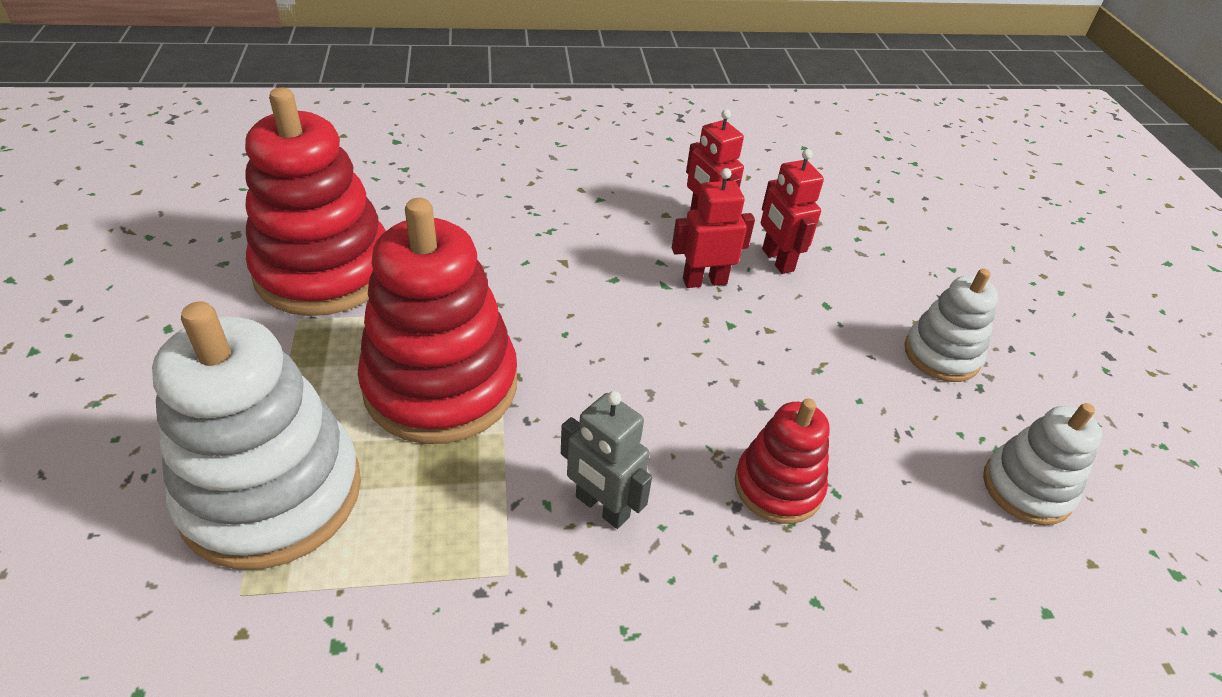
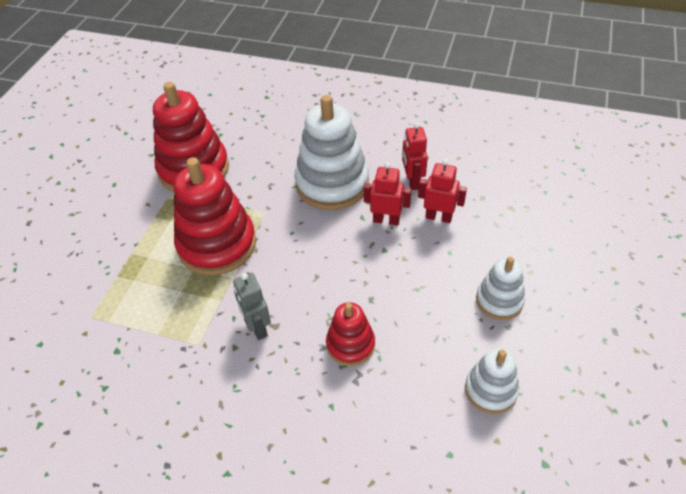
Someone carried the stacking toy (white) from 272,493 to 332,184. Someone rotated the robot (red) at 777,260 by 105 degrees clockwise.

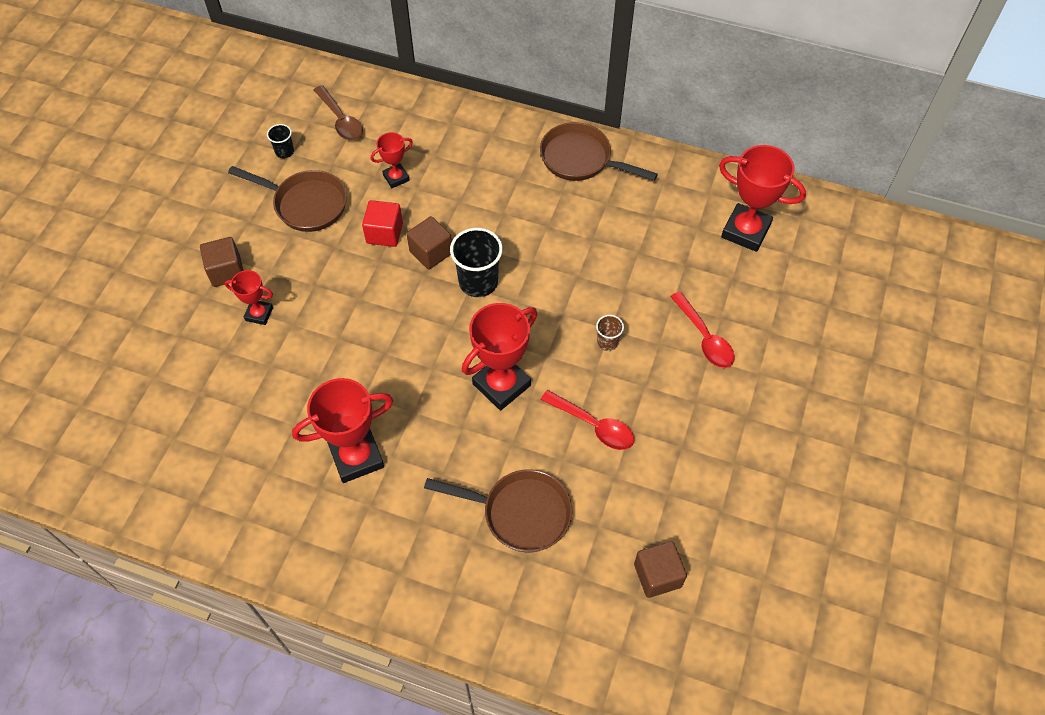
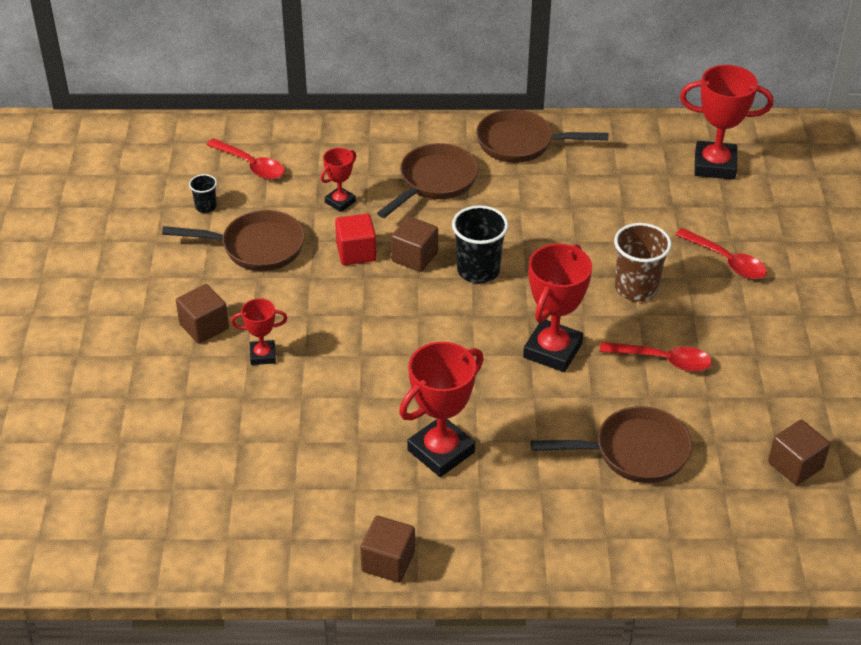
Someone repainted the spoon (brown) at 341,120, which became the spoon (red) at 251,165. Someone put down the cube (brown) at 388,561. Someone put down the pan (brown) at 434,182. Someone scaled the cup (brown) at 607,342 by 1.92.

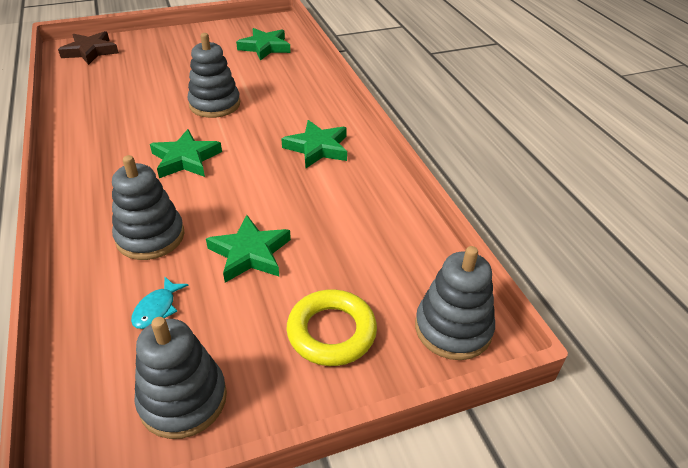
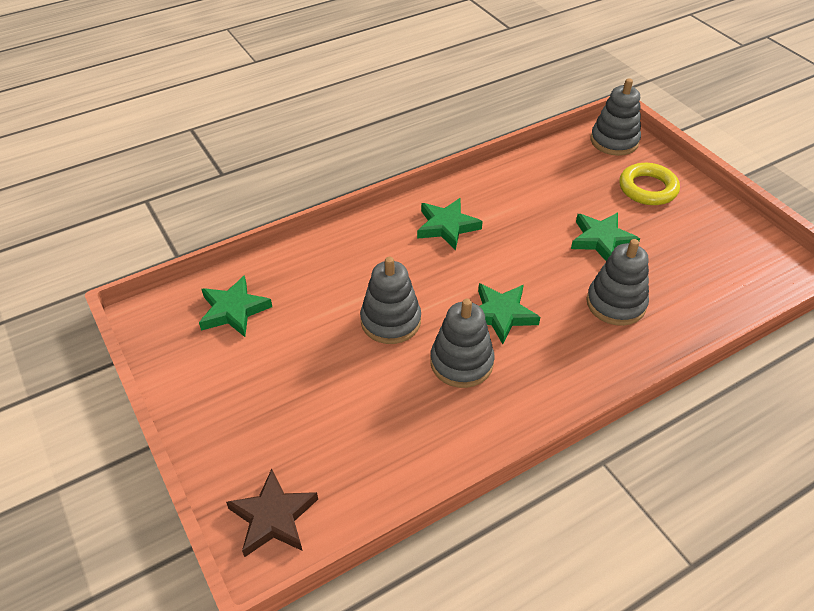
Someone carried the stacking toy (grey) from 183,399 to 461,362. Someone took away the fish (turquoise) at 157,309.

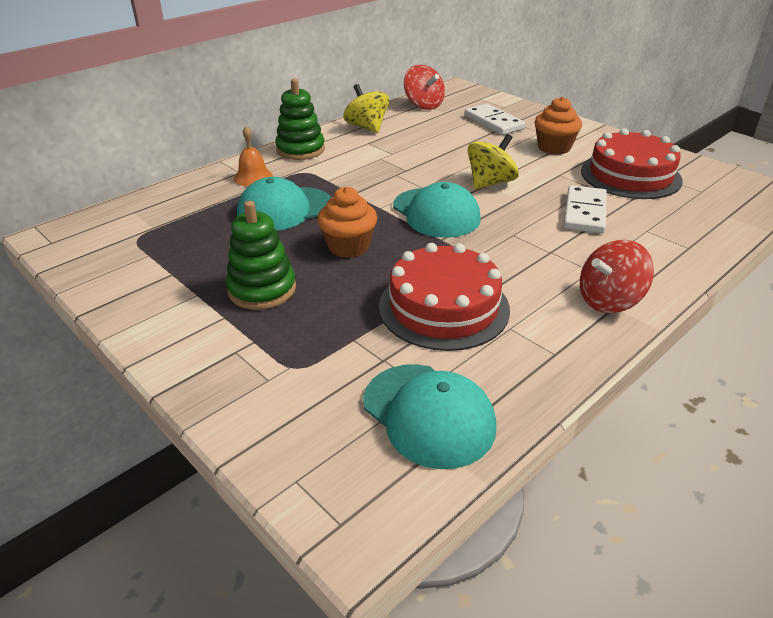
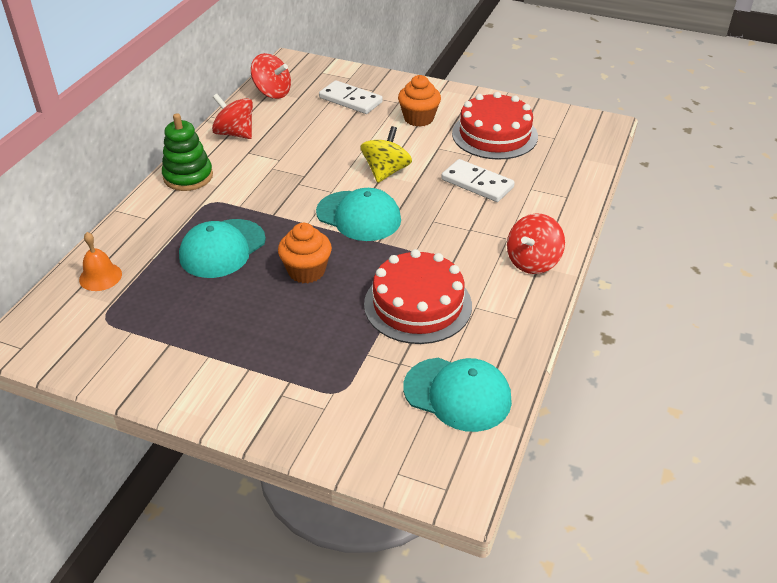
Someone carried the bell (orange) from 253,177 to 100,276. Someone repainted the spinning top (yellow) at 367,127, which became the spinning top (red) at 235,133. Someone rotated the domino (white) at 585,212 by 45 degrees counterclockwise. Someone took away the stacking toy (green) at 262,289.

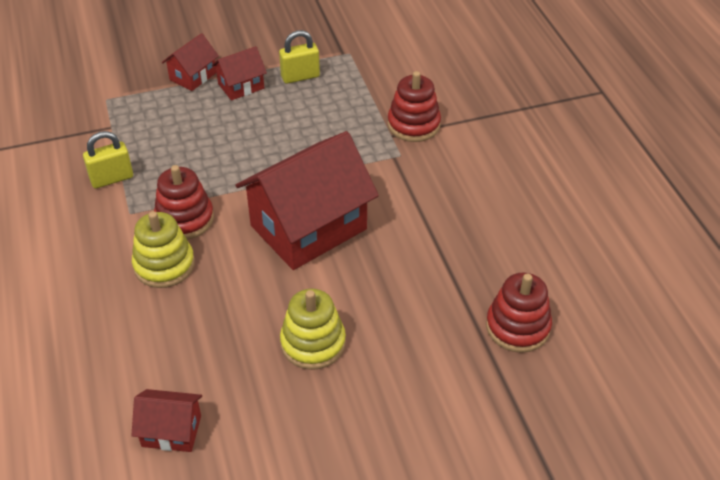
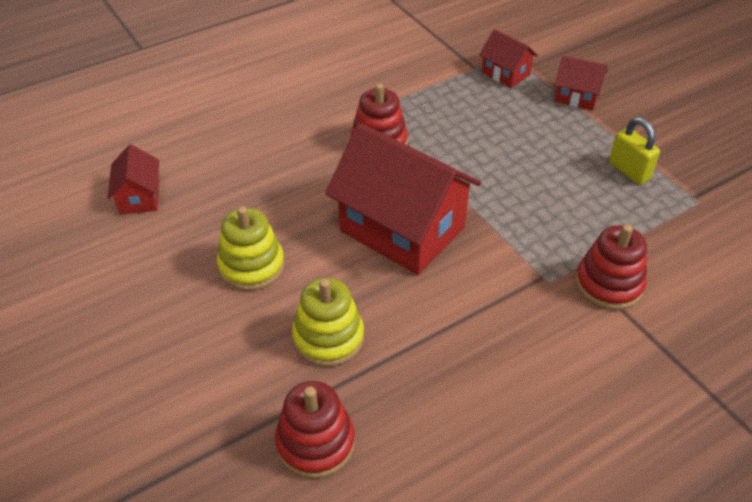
Someone carried the stacking toy (yellow) from 164,265 to 328,338. Someone carried the house (red) from 241,86 to 505,73. Someone took away the padlock (yellow) at 112,179.

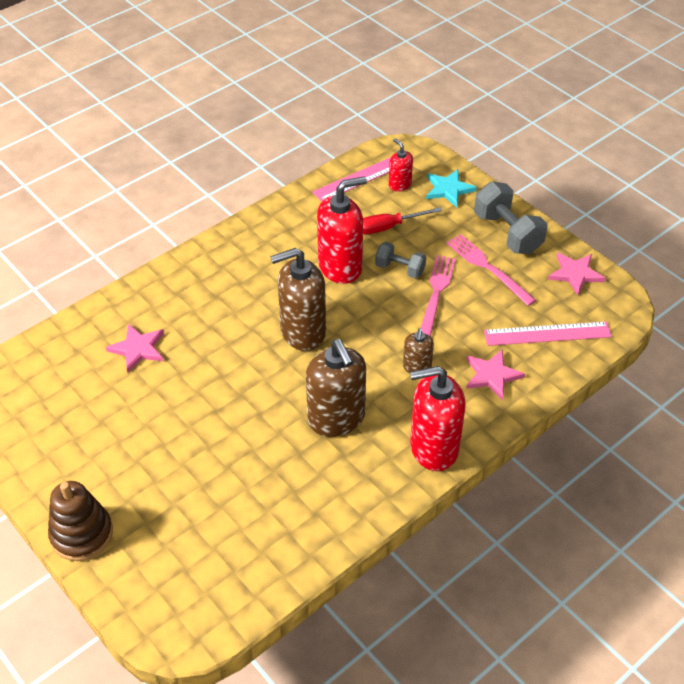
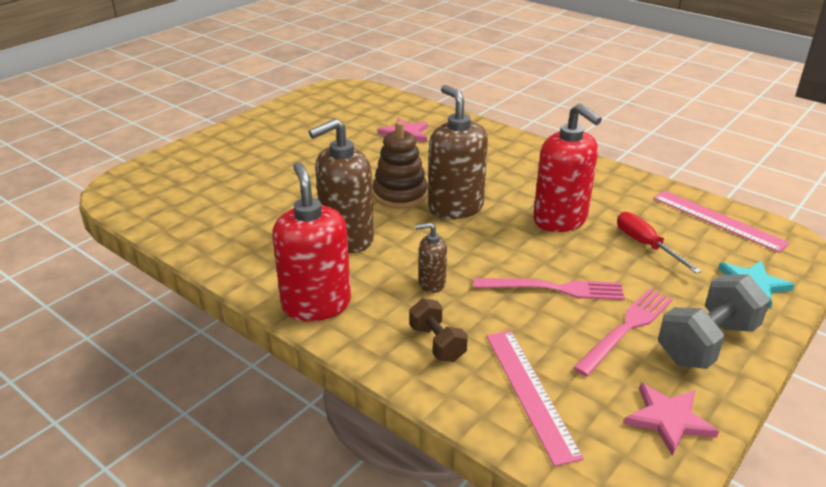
Someone carried the stacking toy (brown) from 82,534 to 400,195. Someone swapped the star (pink) at 492,375 for the dumbbell (brown) at 437,343. Someone took away the dumbbell (grey) at 400,269. Someone took away the soap dispenser (red) at 399,185.

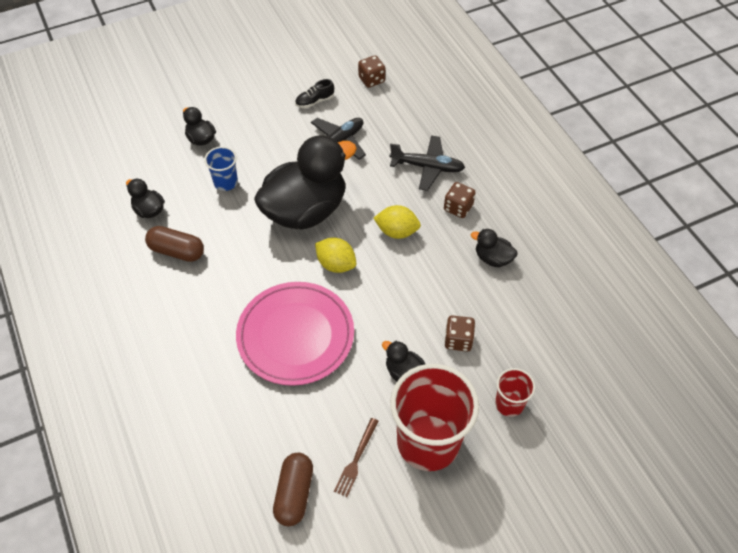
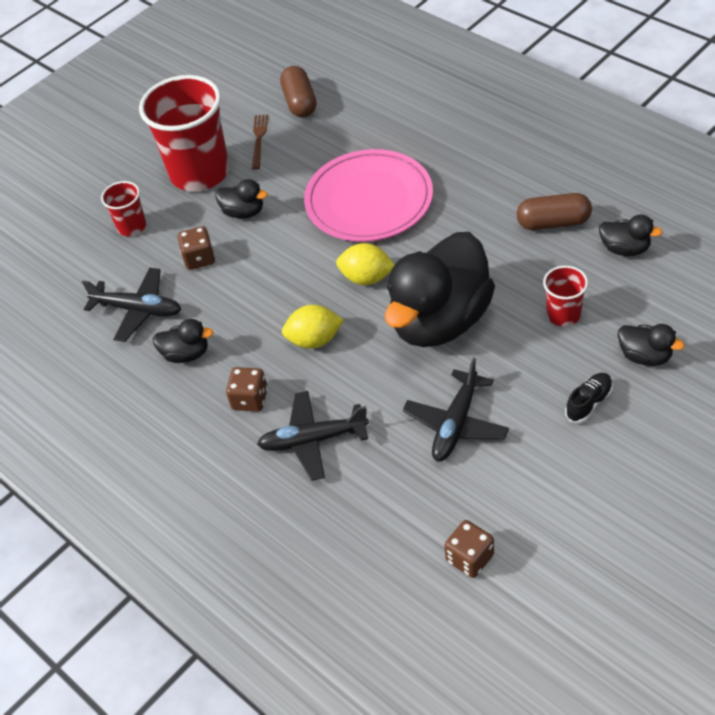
Someone put down the plane (black) at 138,310. Someone repainted the cup (blue) at 225,182, which became the cup (red) at 563,315. Someone carried the shoe (black) from 315,101 to 588,403.

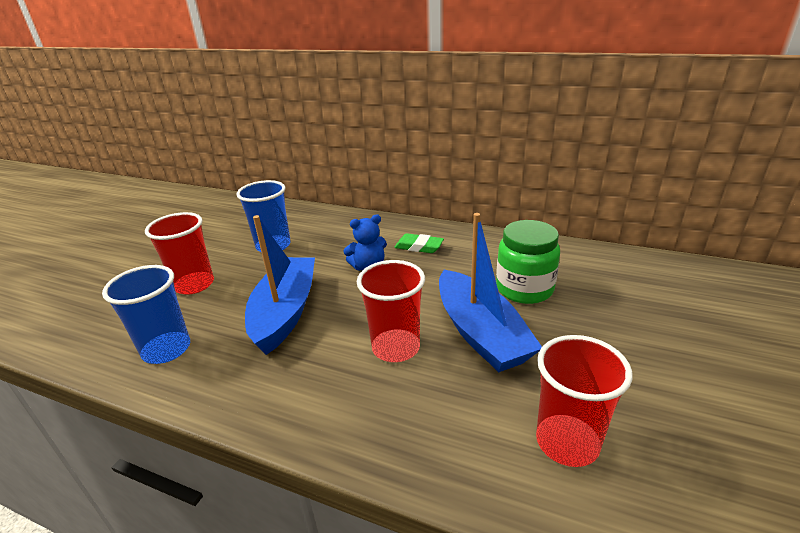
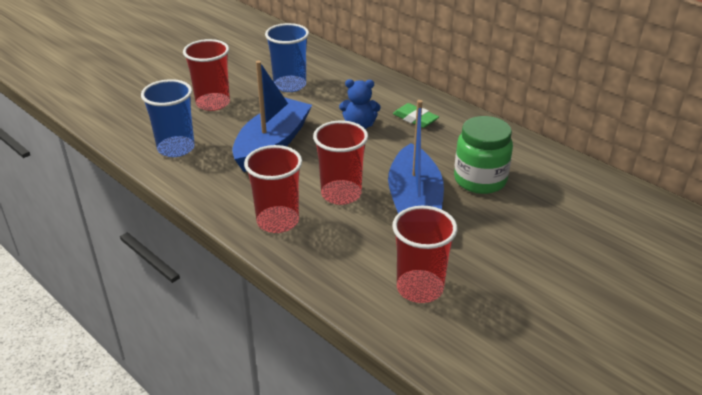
Someone put down the cup (red) at 277,221.

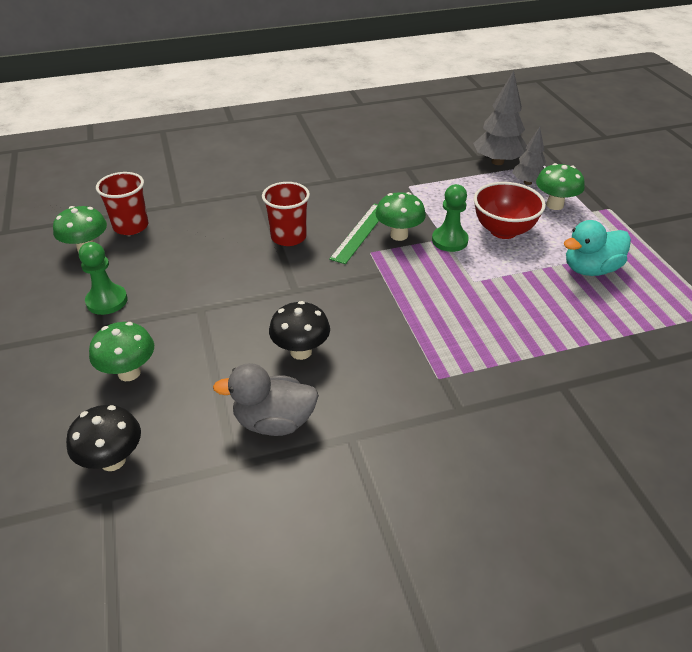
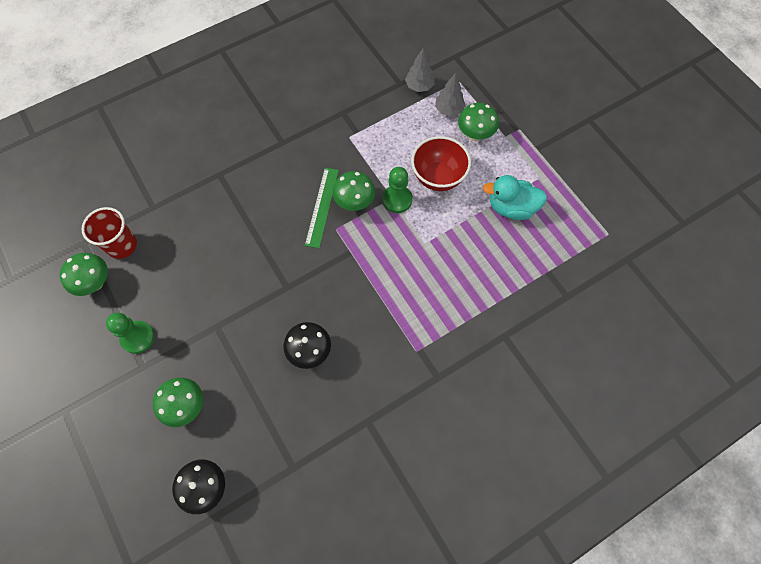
Someone scaled the tree (grey) at 497,162 by 0.63. Someone rotated the duck (turquoise) at 590,269 by 45 degrees clockwise. Someone took away the duck (grey) at 274,422. Someone took away the cup (red) at 288,237.

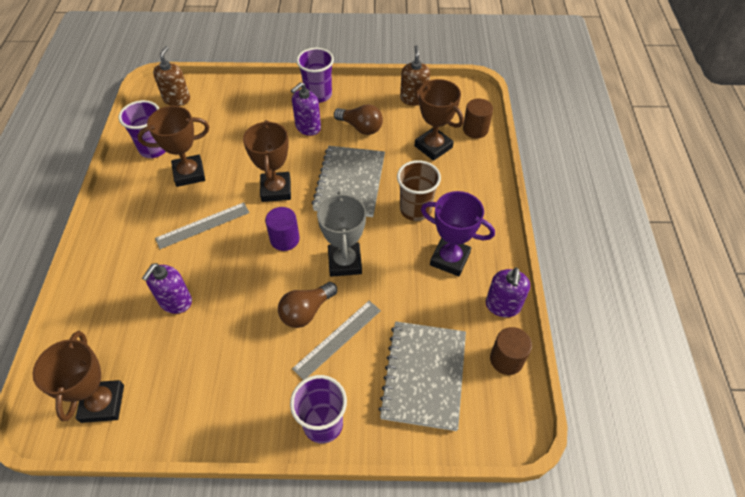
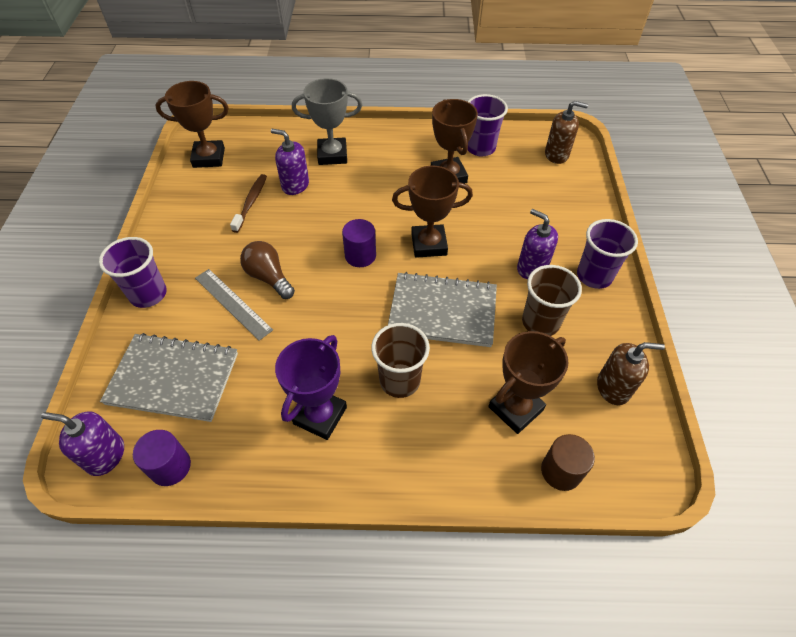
Someone carried the soap dispenser (purple) from 503,305 to 105,455. Someone repainted the cylinder (brown) at 506,359, which became the cylinder (purple) at 170,467. Someone put down the toothbrush (brown) at 251,202. Someone carried the trophy (grey) from 345,262 to 332,155. Someone swapped the light bulb (brown) at 361,127 for the cup (brown) at 540,322. Someone took away the ruler (grey) at 203,225.

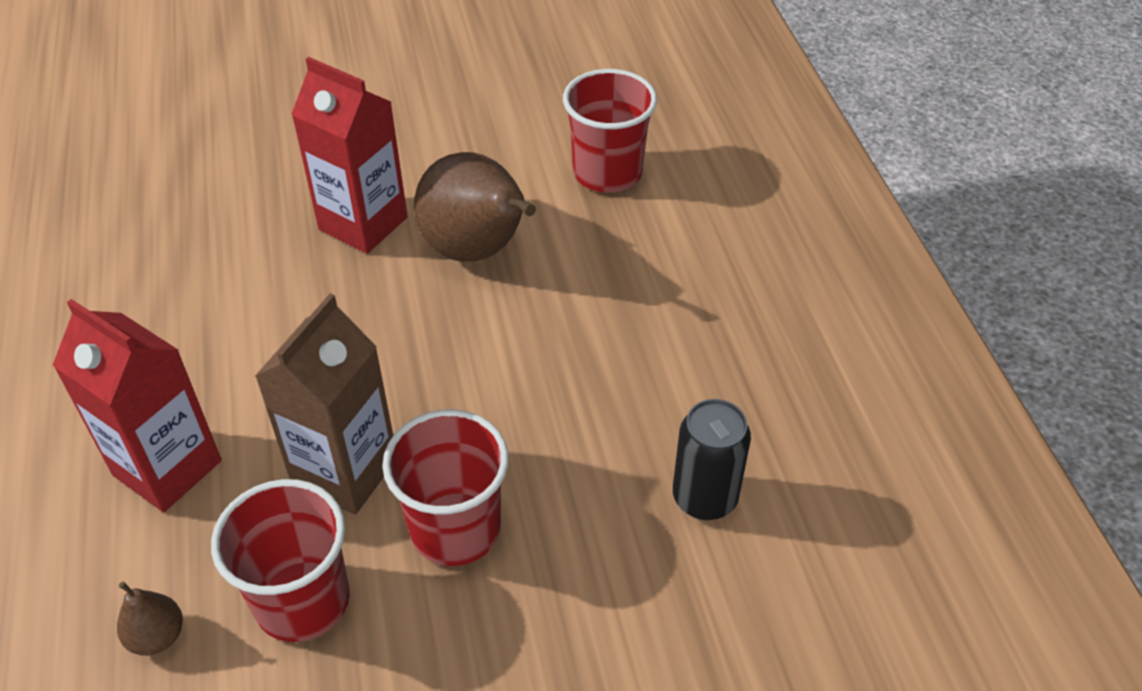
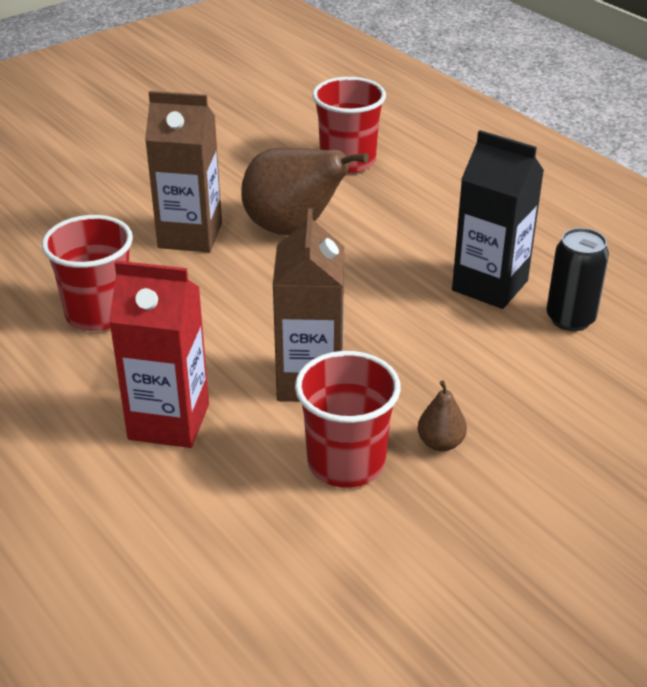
Someone carried the cup (red) from 455,529 to 99,313. Someone repainted the carton (red) at 363,223, which became the carton (brown) at 190,235. Someone carried the pear (brown) from 157,636 to 440,443. Someone put down the carton (black) at 490,285.

